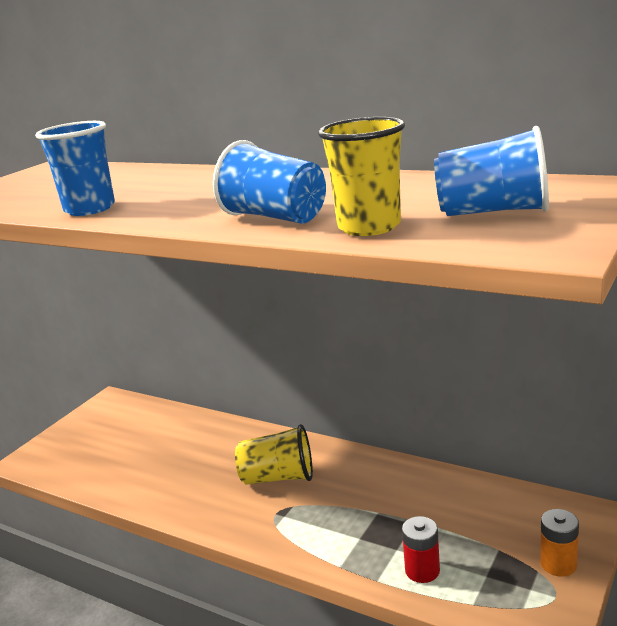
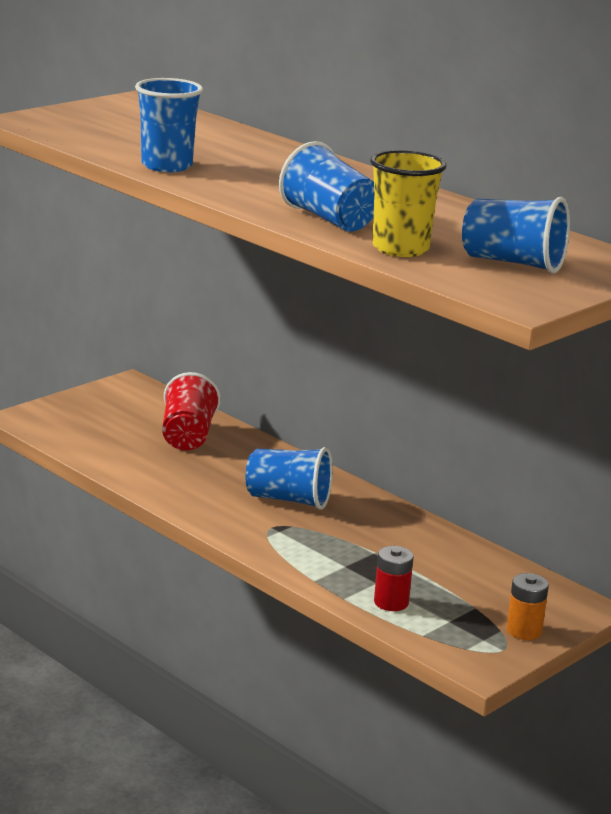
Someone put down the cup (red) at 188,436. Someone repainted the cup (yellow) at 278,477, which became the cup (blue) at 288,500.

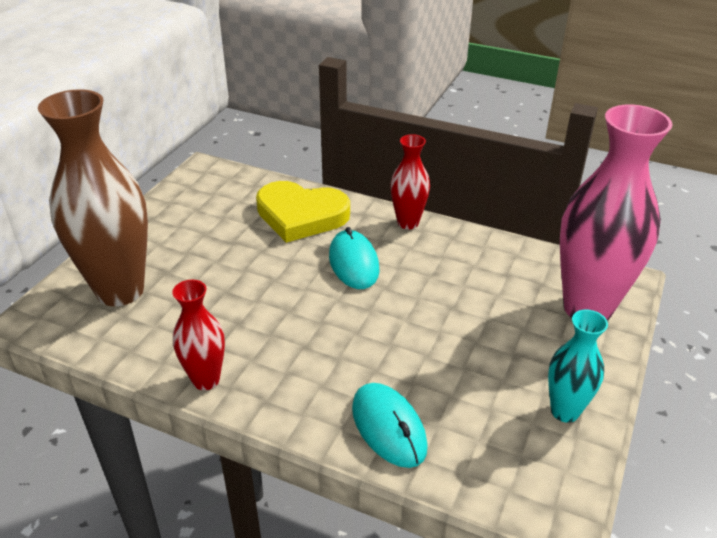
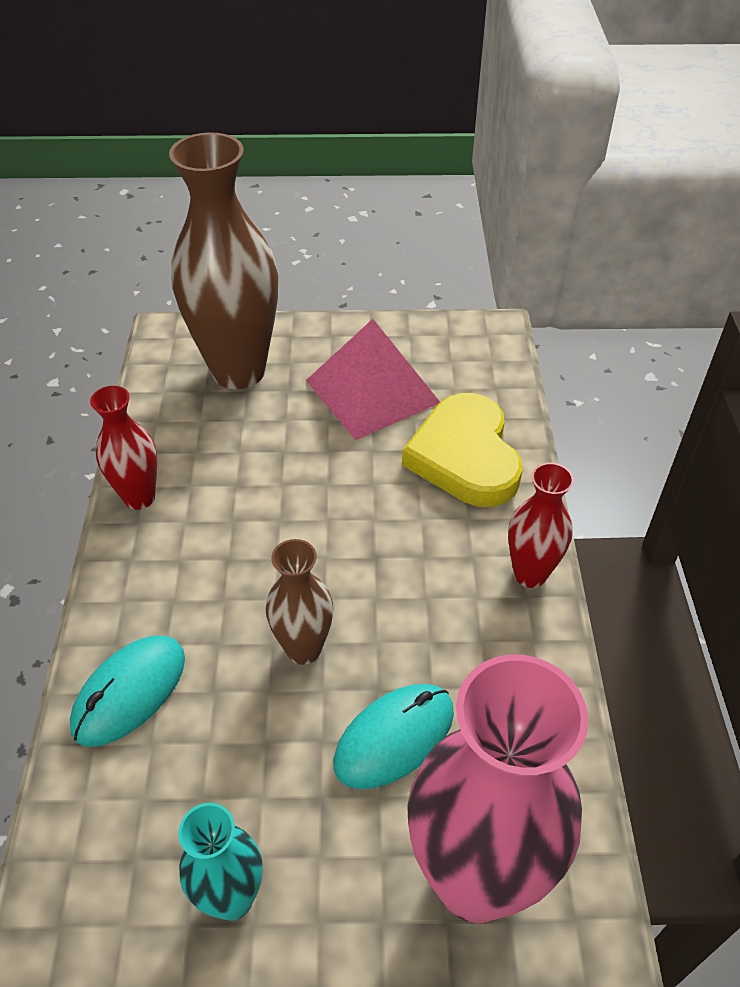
Someone put down the vase (brown) at 303,649. Someone put down the pyramid (pink) at 372,391. Someone carried the mouse (turquoise) from 353,263 to 394,737.

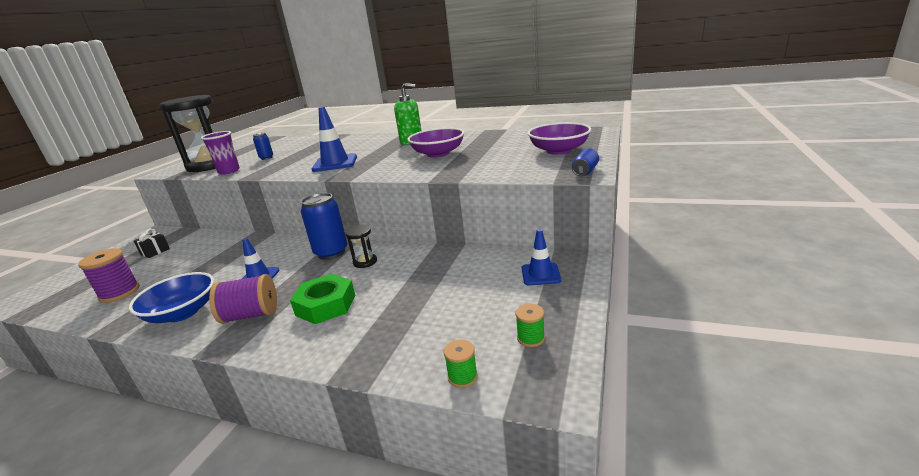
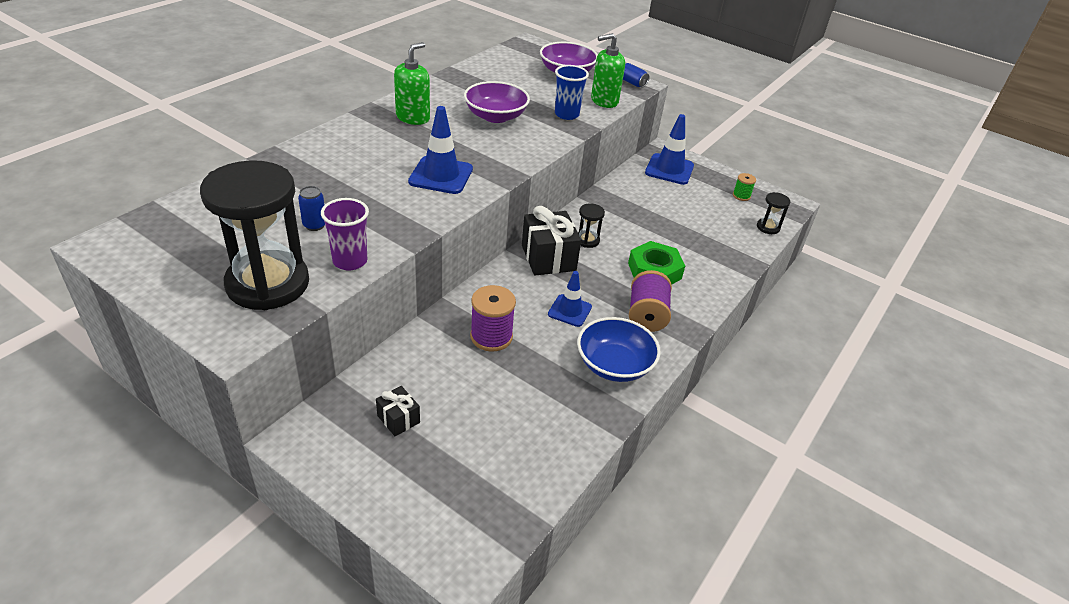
Someone carried the spool (purple) from 119,293 to 491,336. Someone swapped the can (blue) at 331,253 for the gift (black) at 548,258. Someone put down the cup (blue) at 566,114. Someone put down the soap dispenser (green) at 604,101. Someone scaled the traffic cone (blue) at 540,274 by 1.54. Someone swapped the spool (green) at 462,377 for the hourglass (black) at 768,227.

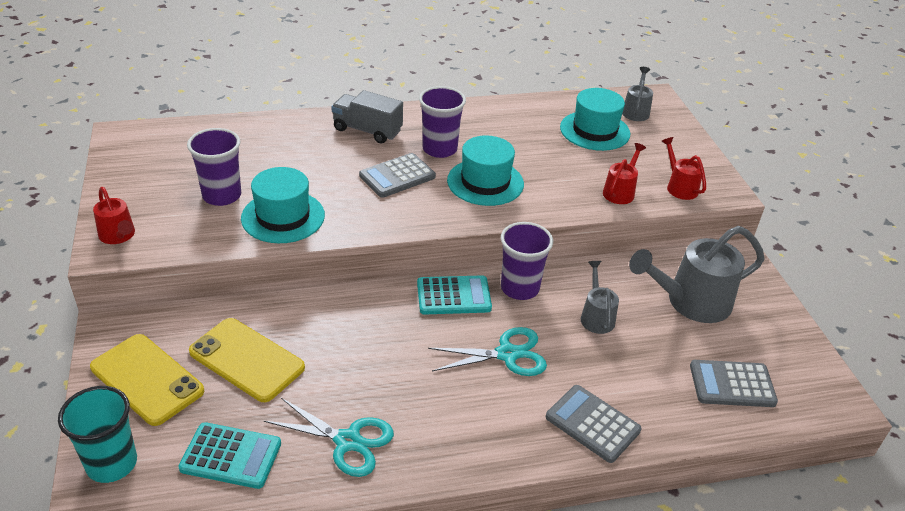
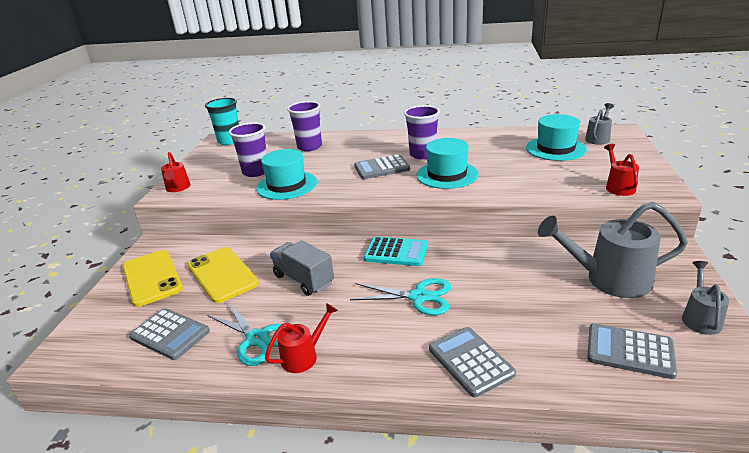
Someone repainted the calculator (turquoise) at 231,456, which became the calculator (grey) at 170,334. Someone carried the cup (turquoise) from 112,463 to 229,141. Someone carried the watering can (red) from 620,191 to 304,356. Someone carried the truck (grey) from 367,130 to 304,279. Someone carried the cup (purple) from 519,288 to 309,147. Someone carried the watering can (grey) from 596,316 to 700,317.

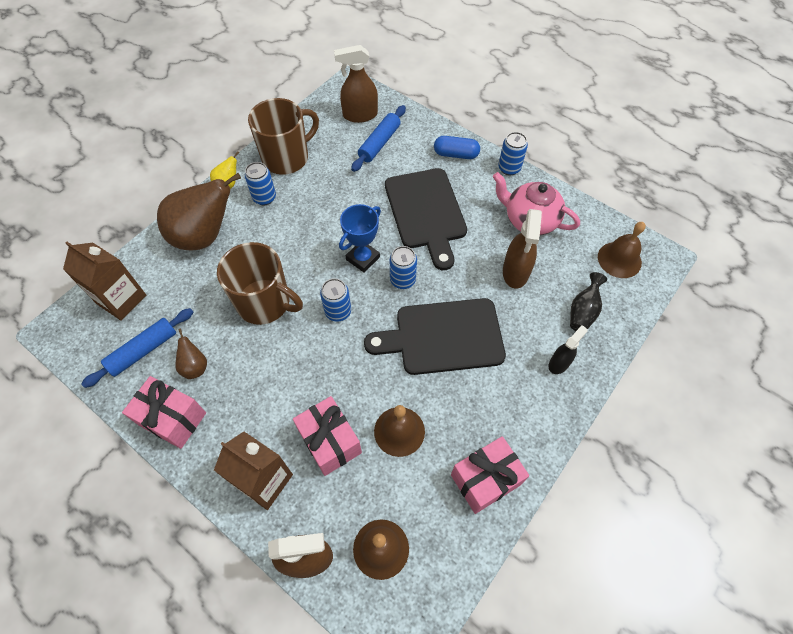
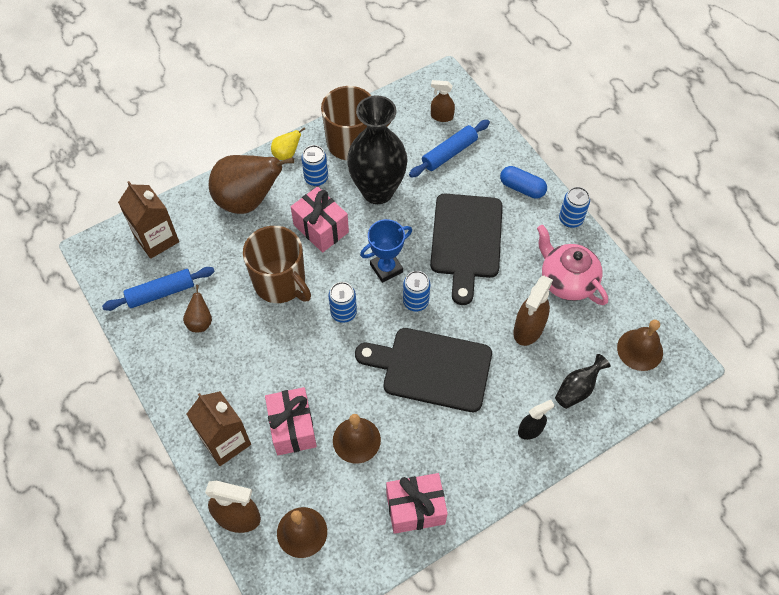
Someone carried the gift (pink) from 172,419 to 321,228. Someone put down the vase (black) at 377,191. Someone scaled the spray bottle (brown) at 360,115 by 0.62.

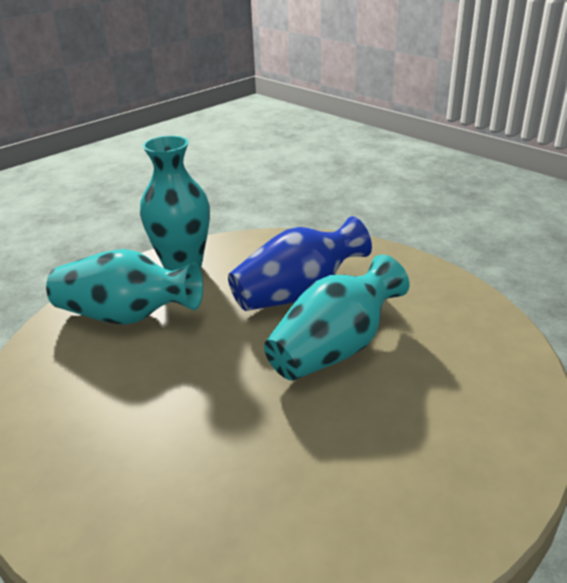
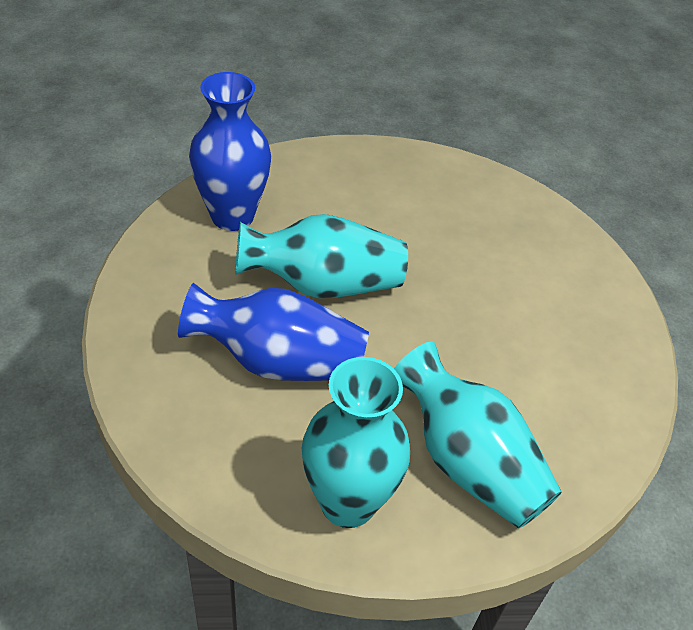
Someone put down the vase (blue) at 232,216.

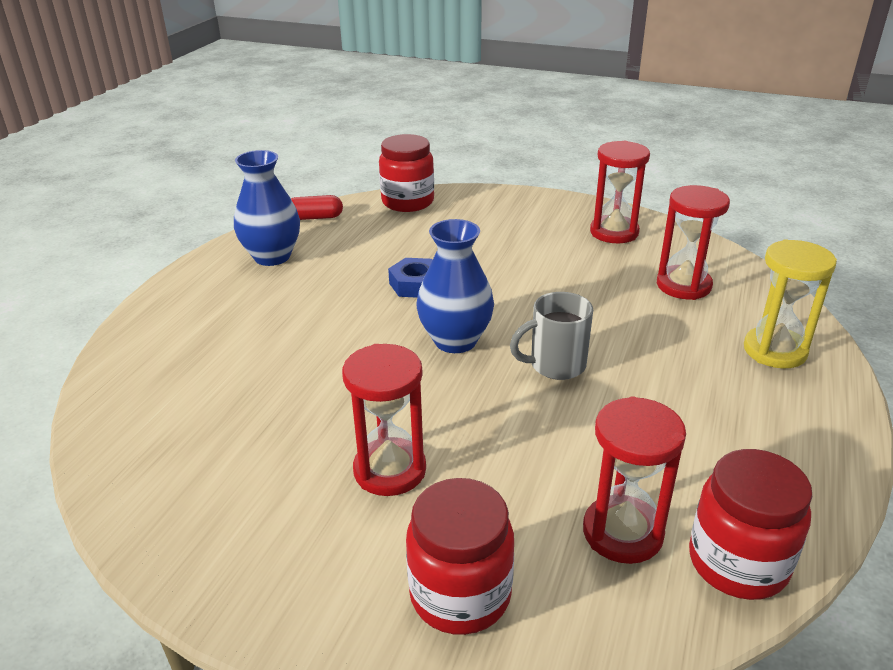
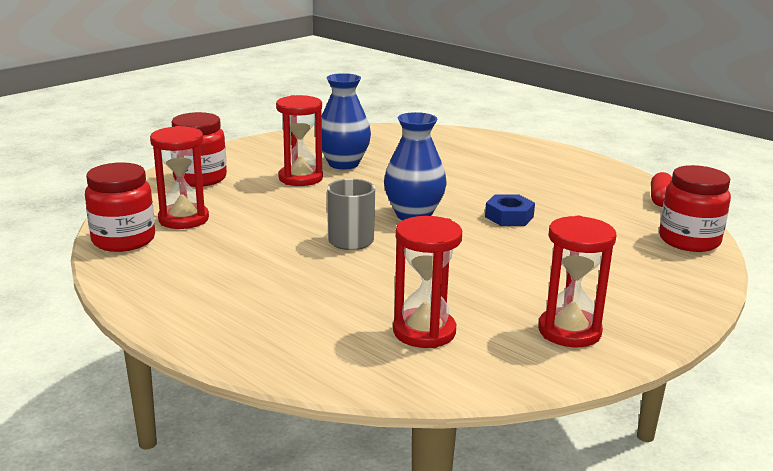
Someone carried the vase (blue) from 272,257 to 343,164. Someone took away the hourglass (yellow) at 774,350.

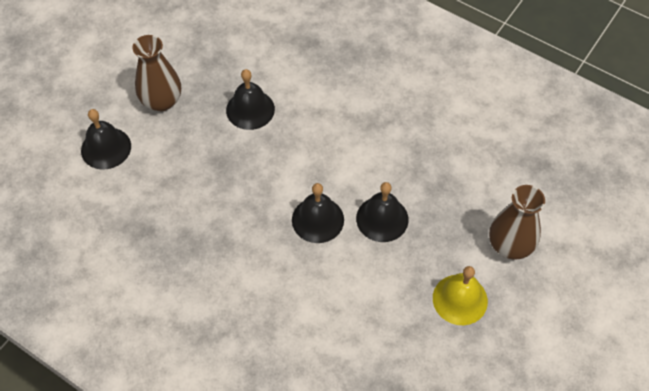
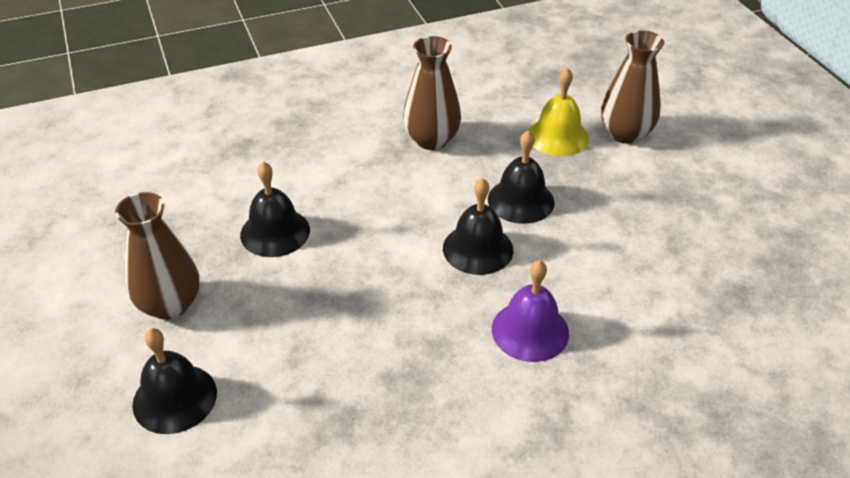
Someone put down the vase (brown) at 431,140. Someone put down the bell (purple) at 530,331. Someone carried the bell (yellow) from 460,299 to 557,136.

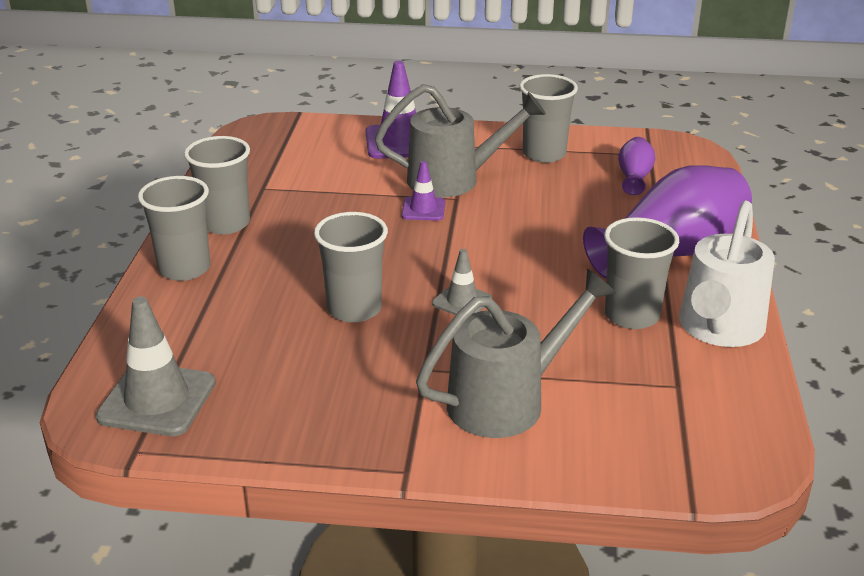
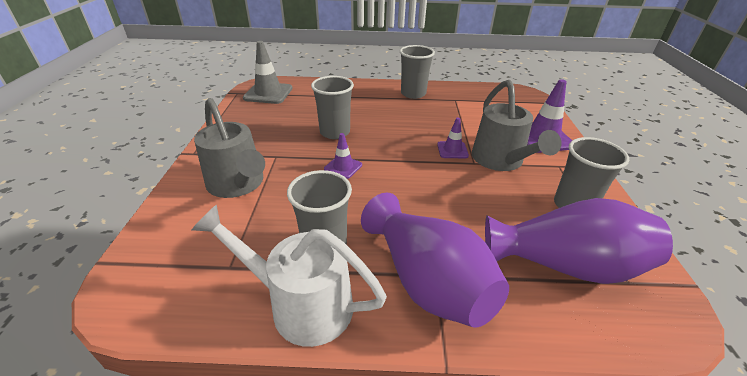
Someone repainted the traffic cone (grey) at 462,301, which became the traffic cone (purple) at 343,167. Someone scaled the vase (purple) at 634,177 by 2.14. Someone took away the cup (grey) at 184,269.

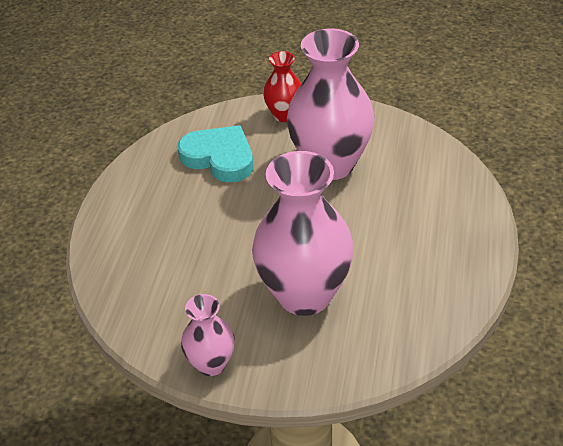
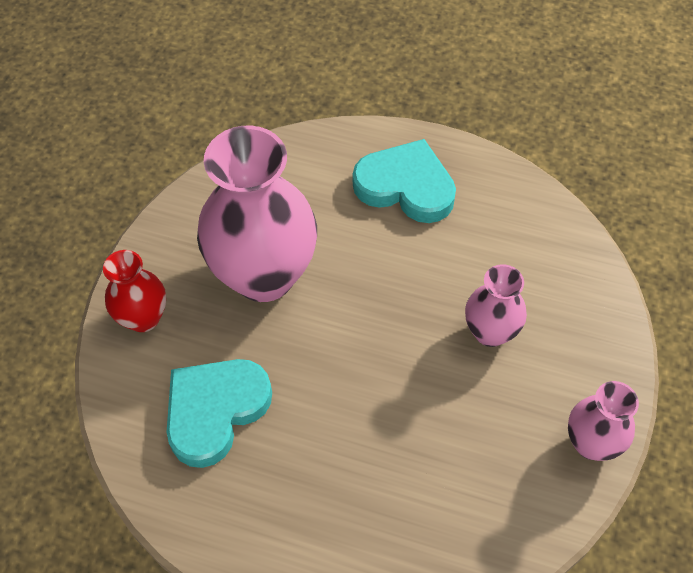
Someone put down the heart (turquoise) at 406,186. Someone scaled the vase (pink) at 304,295 by 0.51.

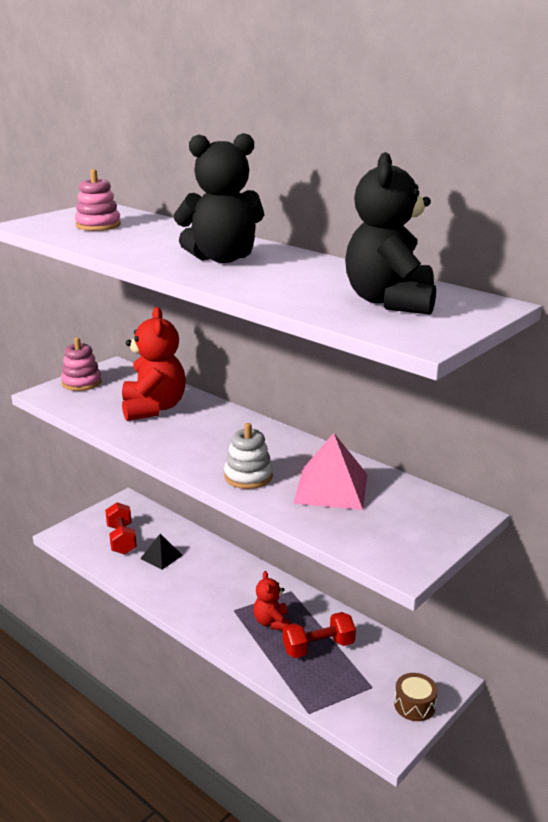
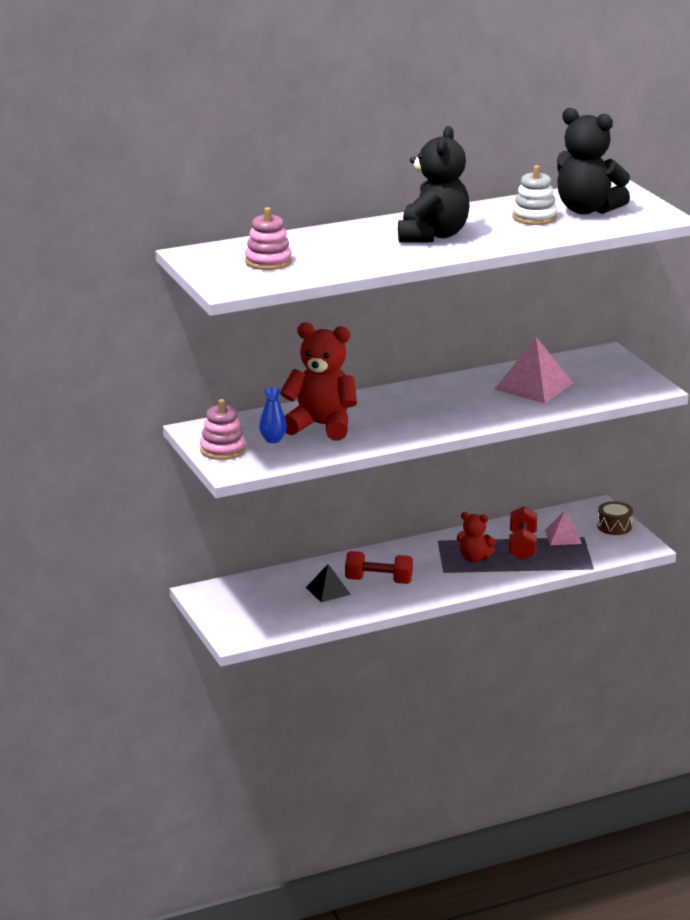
Someone put down the vase (blue) at 273,439. Someone carried the dumbbell (red) from 121,539 to 378,581. Someone carried the stacking toy (white) from 248,476 to 534,217. Someone put down the pyramid (pink) at 563,536.

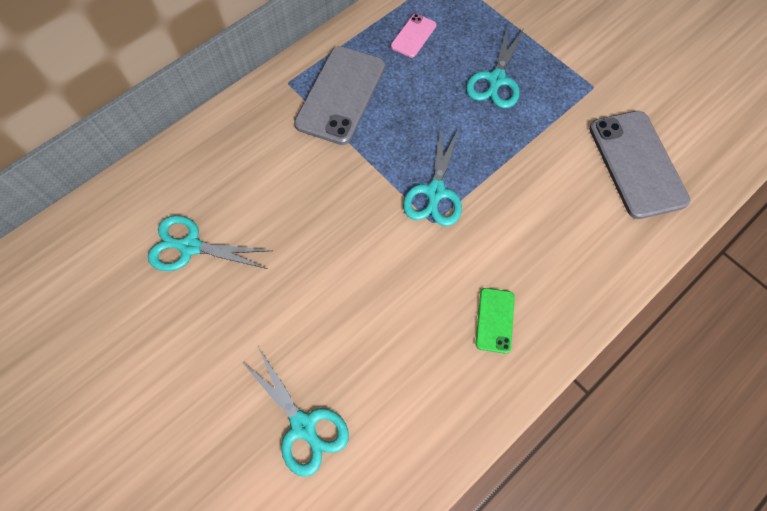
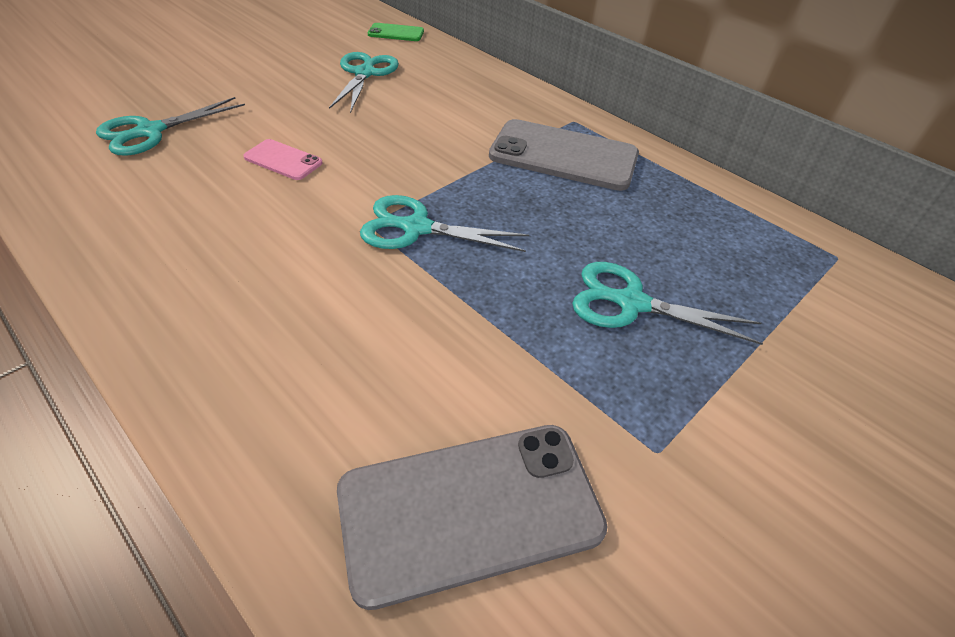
Someone carried the phone (pink) from 413,36 to 283,160. Someone carried the phone (green) from 495,320 to 396,33.

